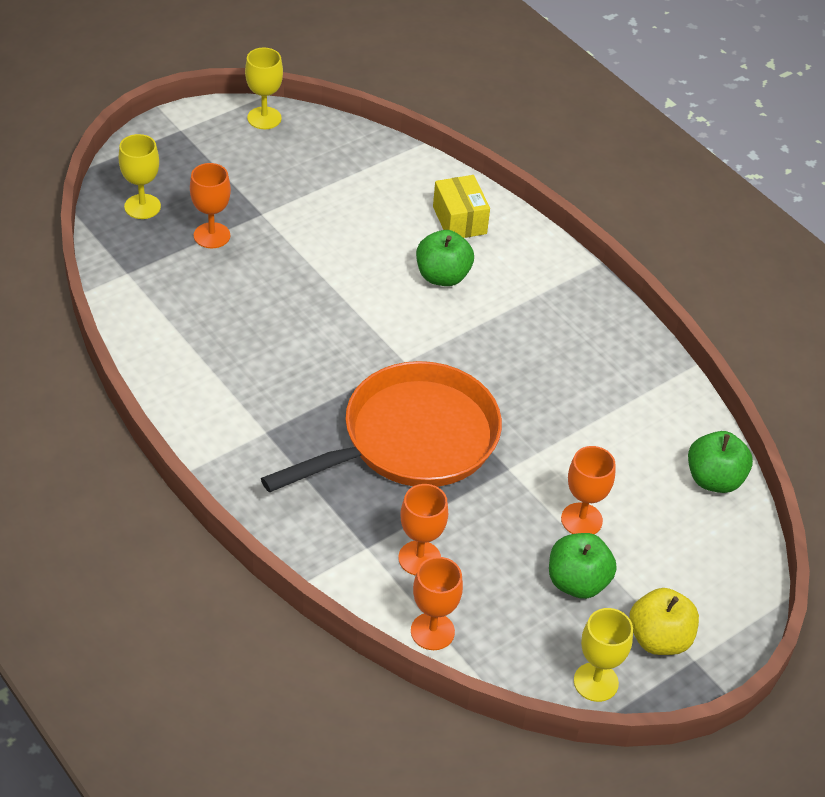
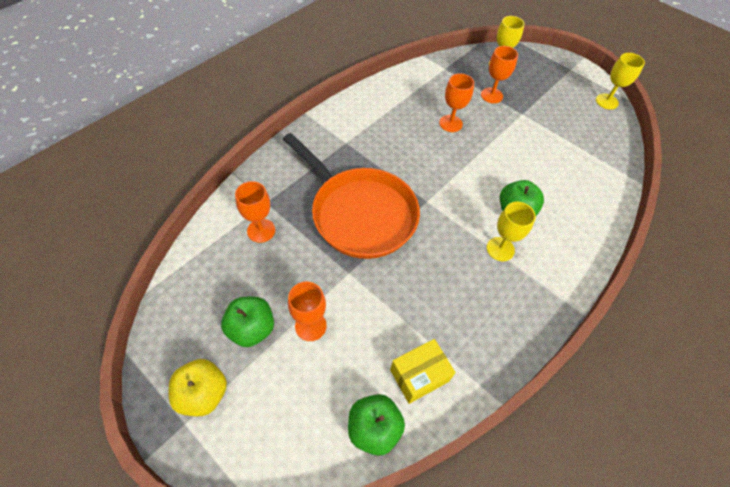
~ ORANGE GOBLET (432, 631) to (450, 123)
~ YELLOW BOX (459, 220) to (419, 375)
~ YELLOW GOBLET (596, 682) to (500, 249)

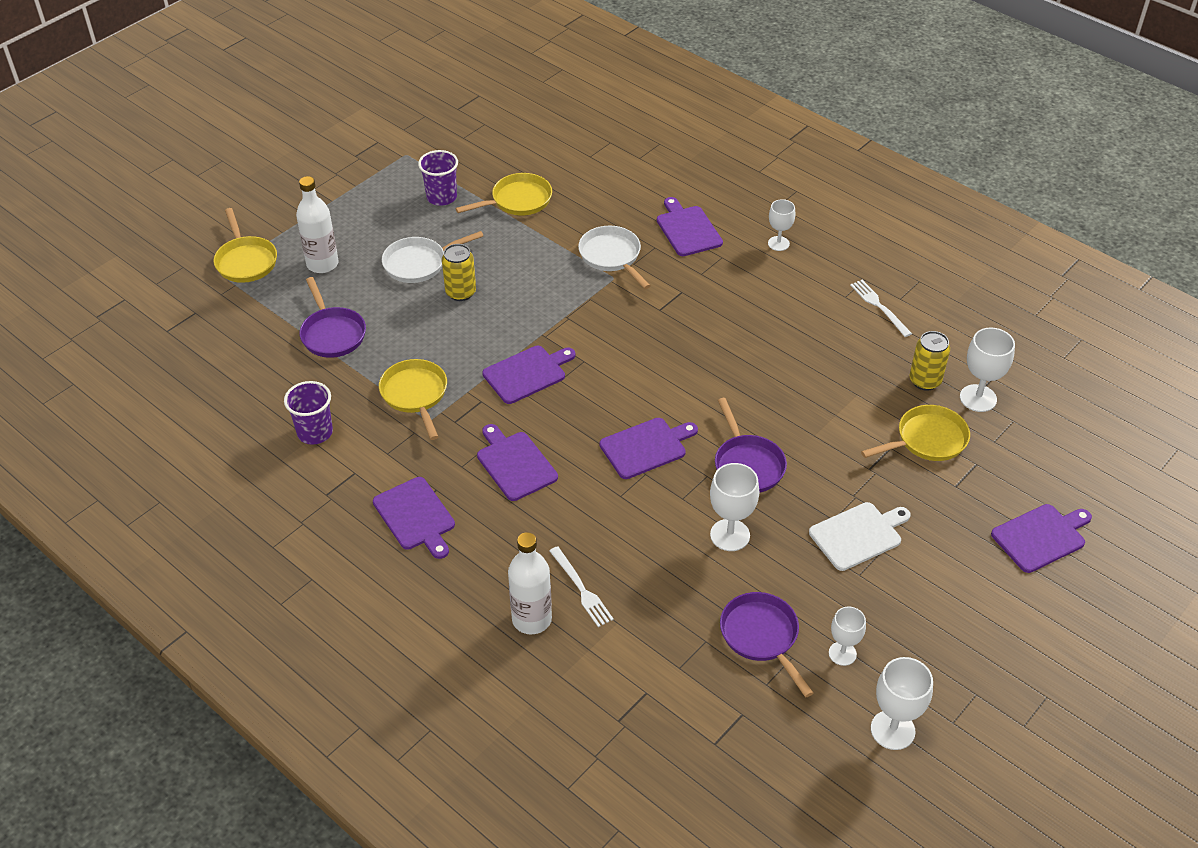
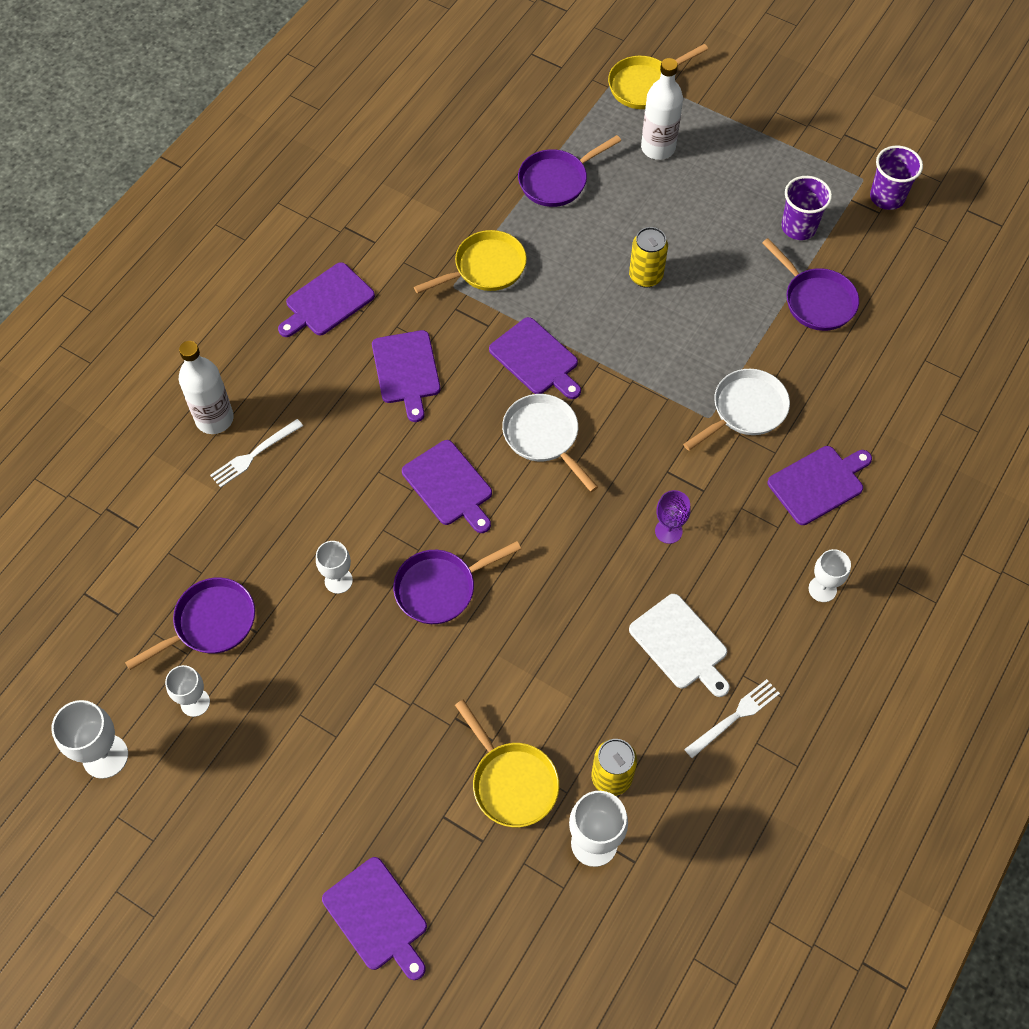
+ PURPLE GOBLET (668, 531)
~ PURPLE CUP (315, 432) to (887, 197)
~ WHITE PAN (419, 263) to (544, 437)
~ WHITE CUTTING BOARD (858, 535) to (681, 644)
~ YELLOW PAN (518, 201) to PURPLE PAN (816, 300)
~ PURPLE CUTTING BOARD (515, 464) = (406, 371) 120 degrees clockwise
~ WHITE GOBLET (730, 535) = (338, 580) x0.66

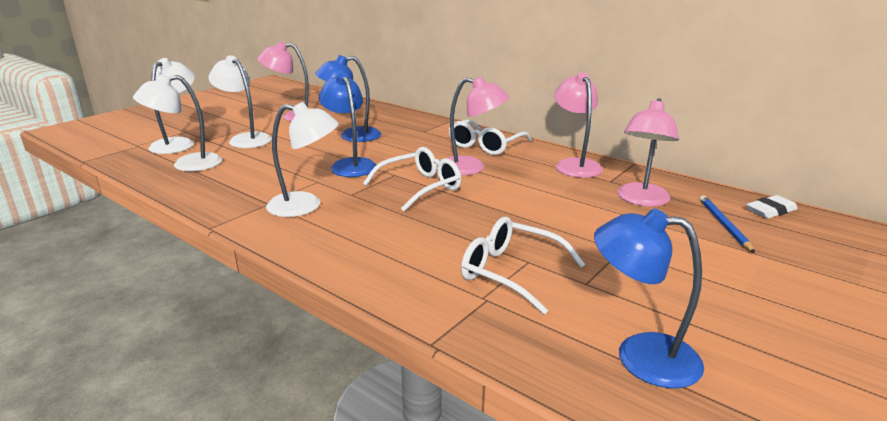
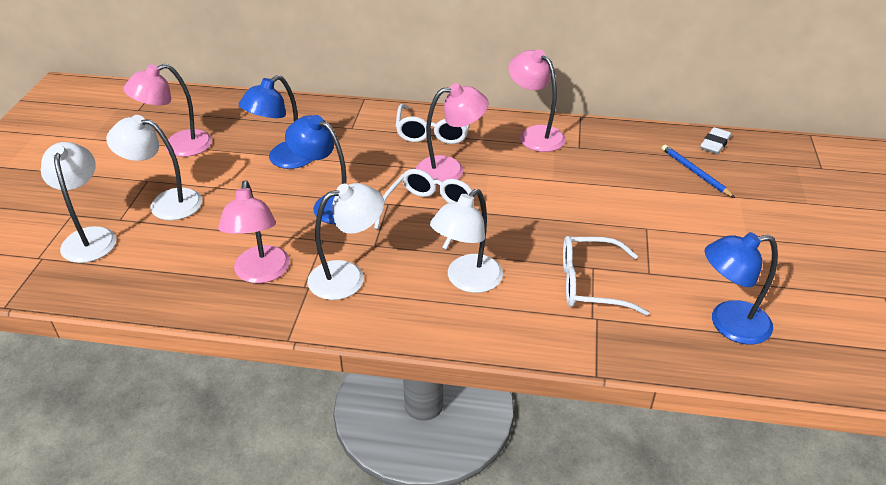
~ WHITE LAMP (187, 164) to (467, 281)
~ PINK LAMP (641, 200) to (261, 273)

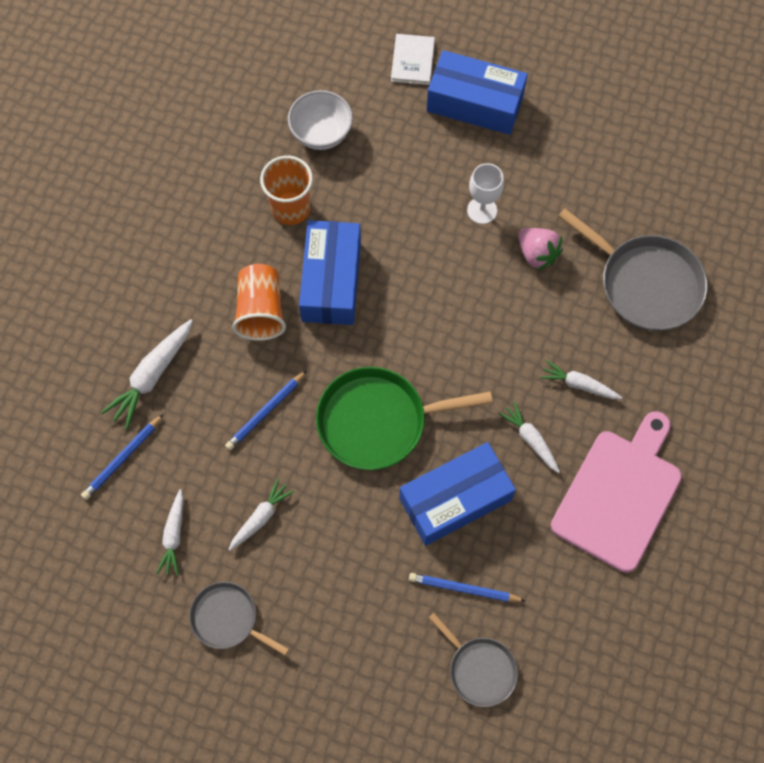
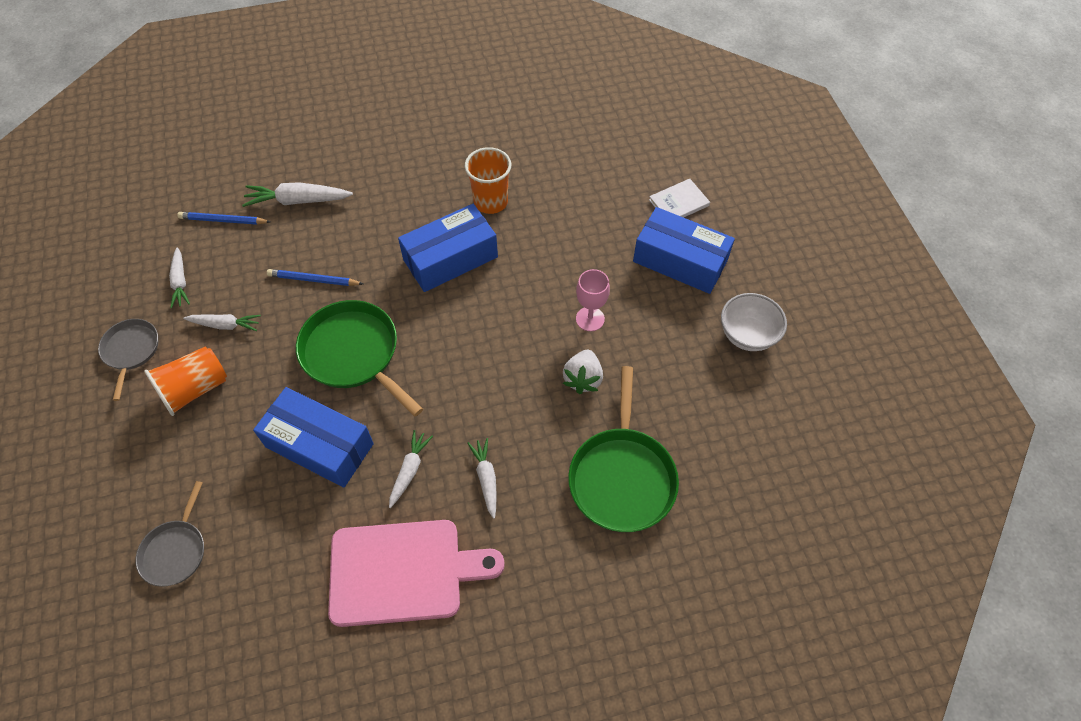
- BLUE PENCIL (463, 588)
~ ORANGE CUP (261, 311) to (195, 389)
~ WHITE BOWL (321, 133) to (747, 335)
~ WHITE GOBLET (482, 210) to PINK GOBLET (590, 319)
~ PINK STRAWBERRY (537, 254) to WHITE STRAWBERRY (583, 379)
~ GREY PAN (646, 284) to GREEN PAN (622, 477)
~ WHITE CARROT (174, 535) = (180, 282) 75 degrees counterclockwise
~ BLUE BOX (475, 103) = (680, 261) 45 degrees counterclockwise

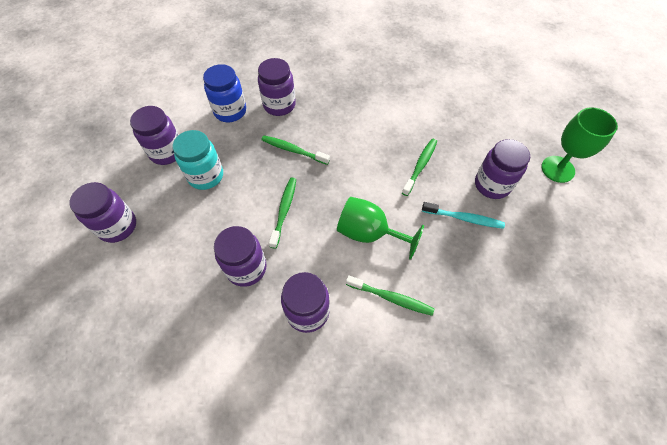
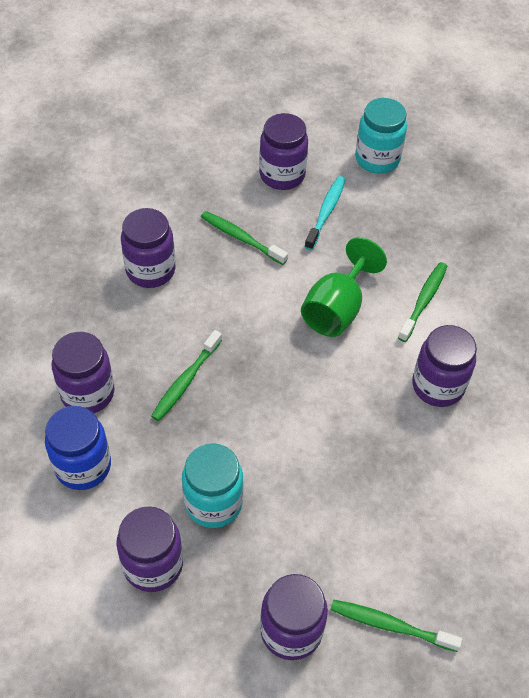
- GREEN GOBLET (557, 169)
+ TURQUOISE JAR (377, 159)
~ PURPLE JAR (246, 268) to (150, 270)
~ GREEN TOOTHBRUSH (284, 211) to (390, 625)

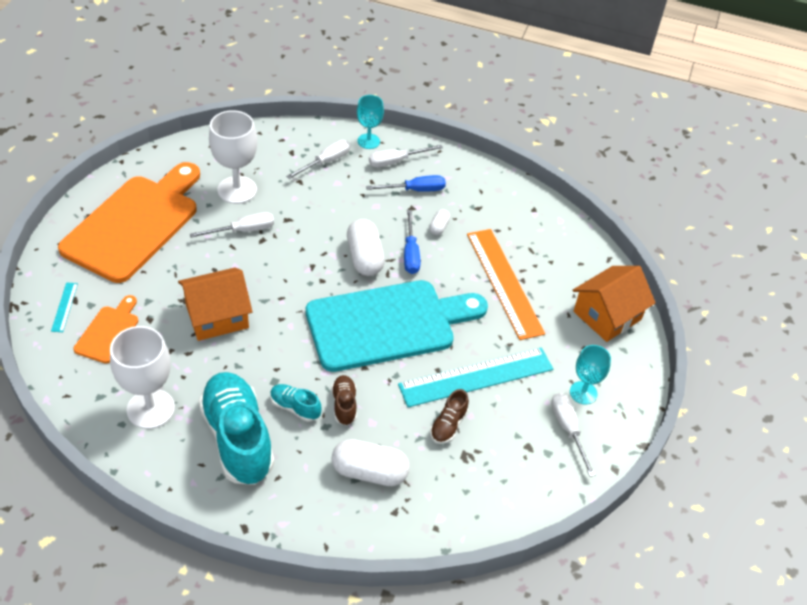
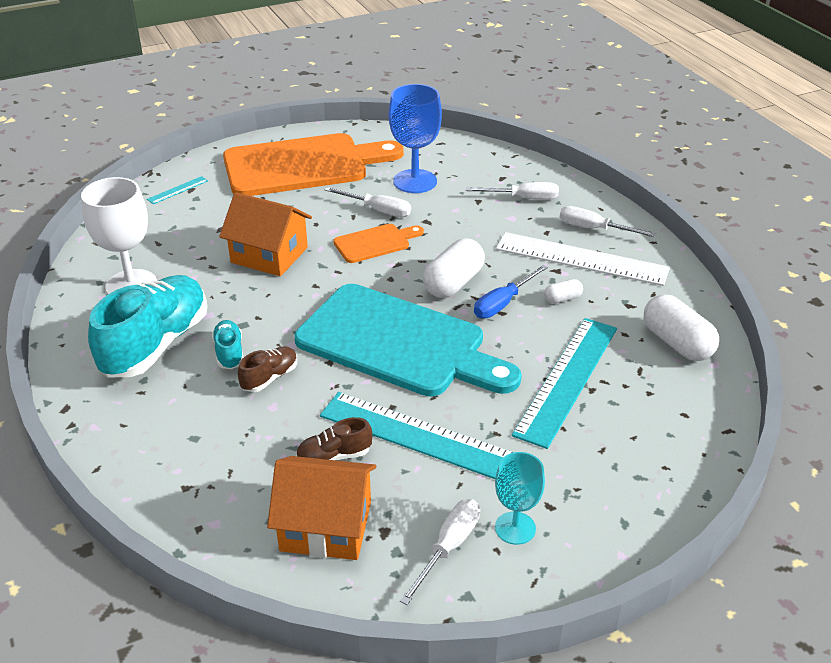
- TURQUOISE GOBLET (368, 141)
~ ORANGE CUTTING BOARD (108, 332) to (375, 243)
~ WHITE CAPSULE (369, 472) to (676, 343)
~ ORANGE HOUSE (607, 315) to (326, 526)
~ BLUE SCREWDRIVER (415, 190) to WHITE RULER (581, 259)
~ WHITE GOBLET (237, 190) to BLUE GOBLET (415, 181)
~ ORANGE RULER (504, 282) to TURQUOISE RULER (567, 379)

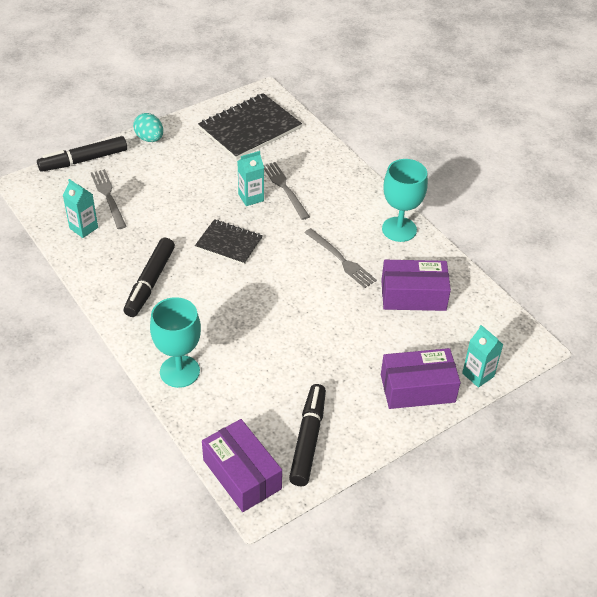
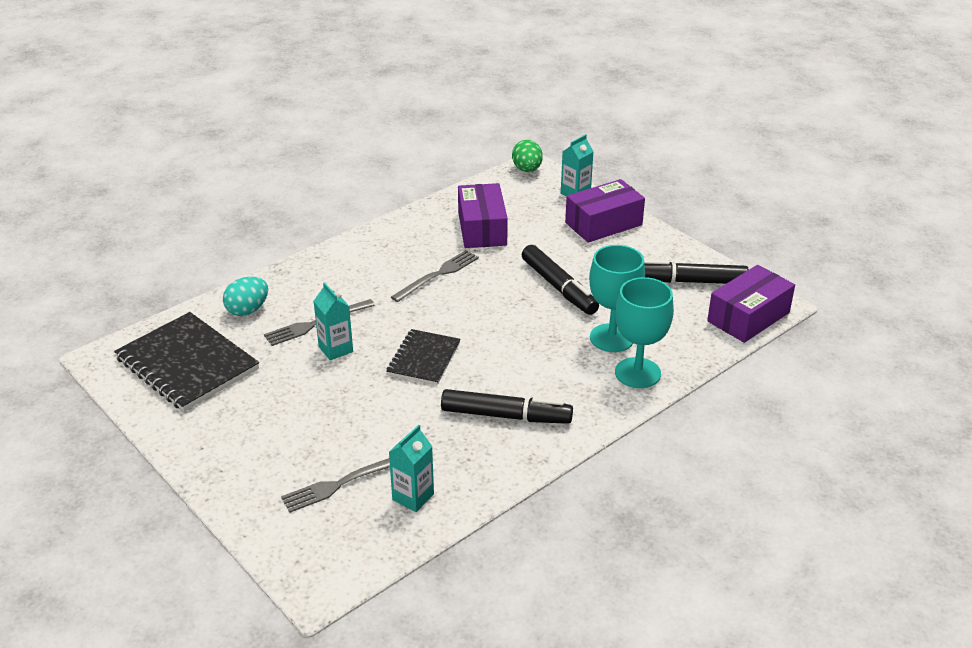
+ GREEN EGG (527, 170)
~ BLACK MARKER (83, 160) to (559, 287)
~ TURQUOISE EGG (149, 138) to (248, 310)
~ TURQUOISE GOBLET (399, 229) to (612, 338)
~ PURPLE BOX (417, 388) = (603, 224) 75 degrees clockwise

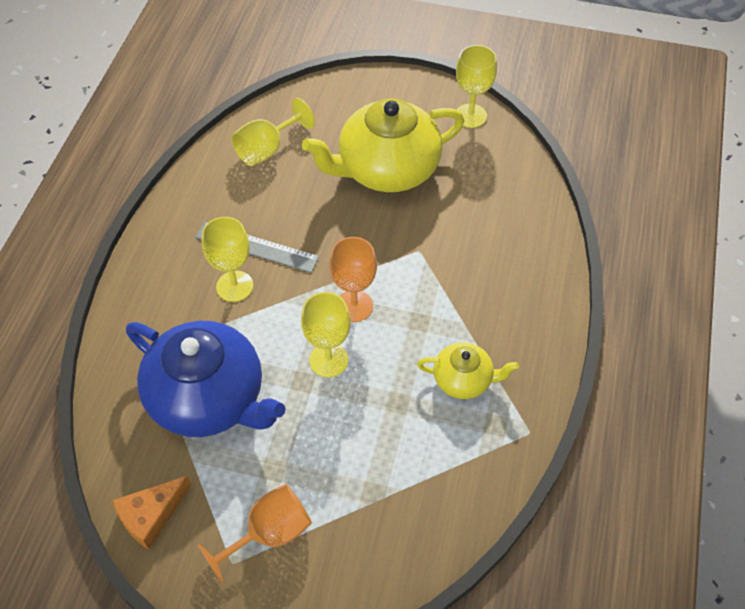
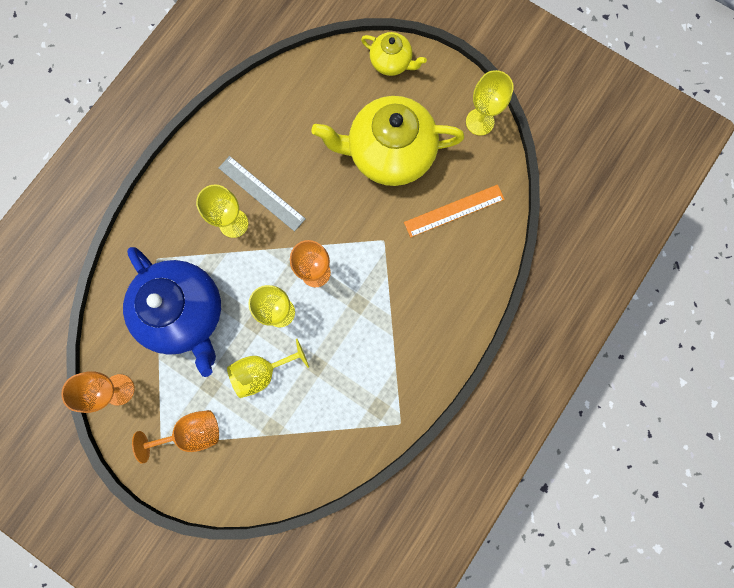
+ ORANGE RULER (454, 211)
~ YELLOW GOBLET (267, 149) to (262, 371)
~ YELLOW TEAPOT (463, 380) to (391, 62)
~ ORANGE CHEESE (151, 516) to ORANGE GOBLET (119, 389)

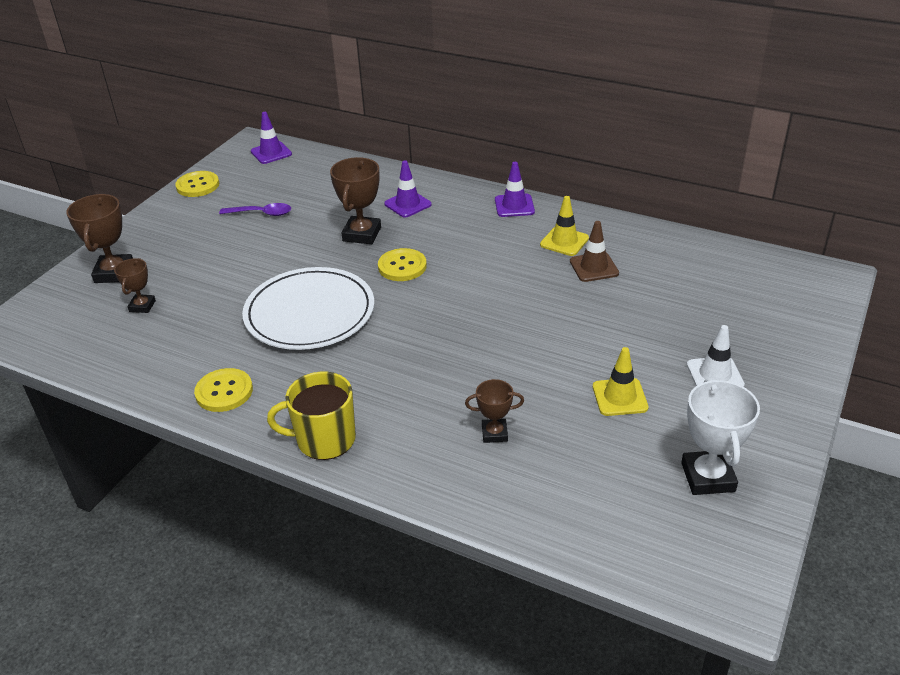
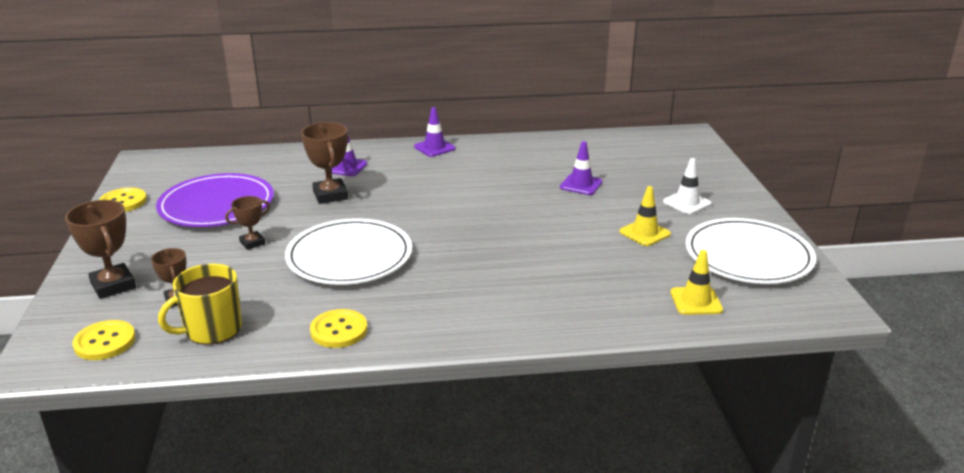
- BROWN TRAFFIC CONE (594, 267)
~ PURPLE TRAFFIC CONE (271, 153) to (581, 185)
~ YELLOW MUG (324, 439) to (212, 330)
~ YELLOW BUTTON (402, 266) to (105, 342)
~ BROWN TROPHY (494, 433) to (252, 243)
~ YELLOW TRAFFIC CONE (564, 241) to (696, 301)
~ PURPLE SPOON (261, 213) to PURPLE PLATE (217, 205)
~ WHITE TROPHY (708, 477) to WHITE PLATE (748, 256)

